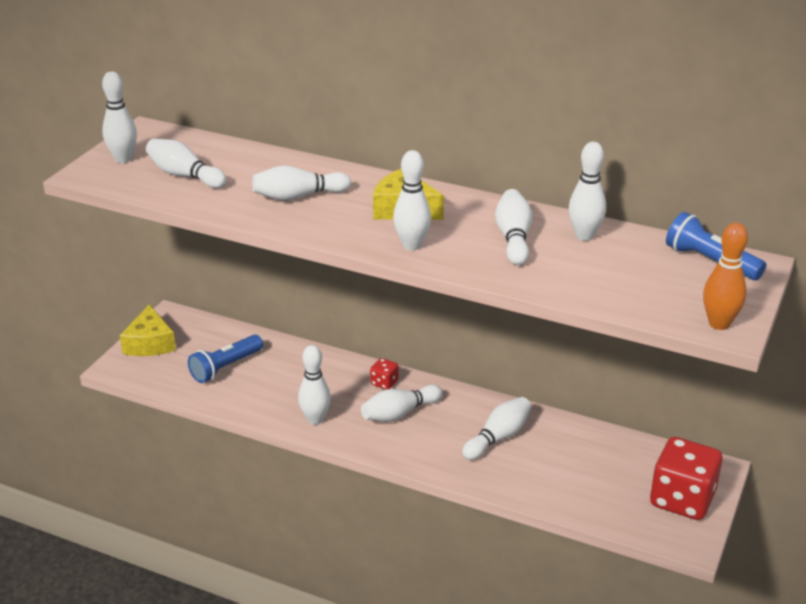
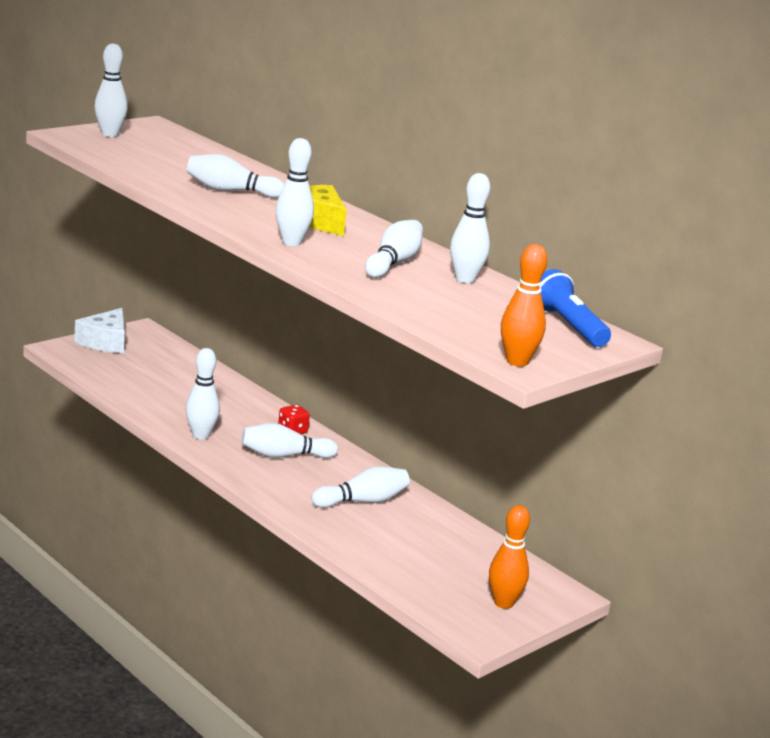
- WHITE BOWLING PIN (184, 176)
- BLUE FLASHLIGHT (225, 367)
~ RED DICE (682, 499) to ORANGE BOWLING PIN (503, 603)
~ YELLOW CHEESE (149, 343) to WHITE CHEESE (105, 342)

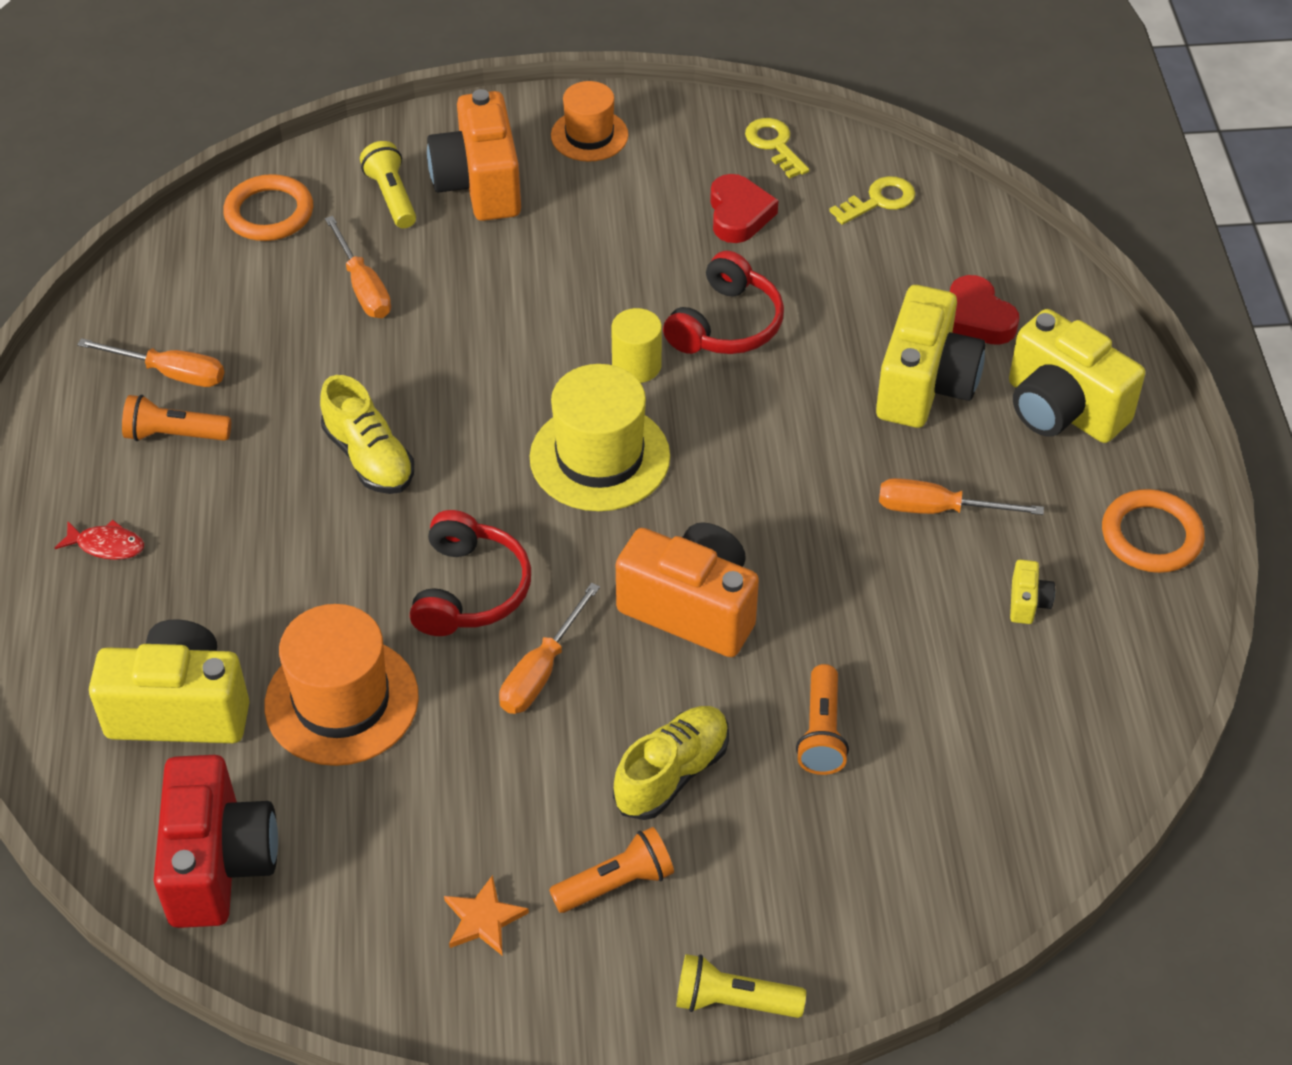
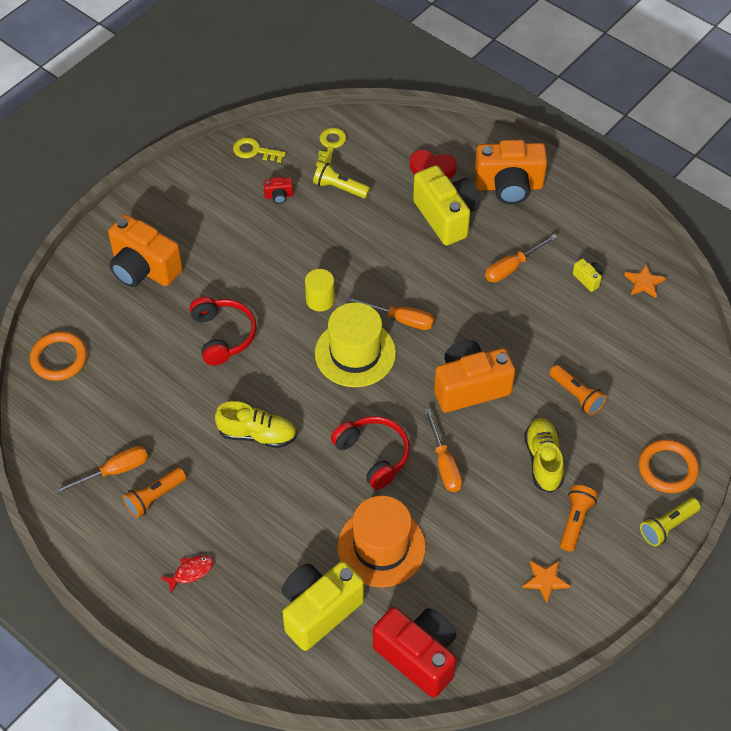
- ORANGE HAT (589, 135)
+ ORANGE STAR (644, 282)
~ ORANGE SCREWDRIVER (363, 287) to (400, 319)
~ YELLOW FLASHLIGHT (392, 196) to (339, 188)
~ RED HEADPHONES (726, 325) to (223, 335)
~ ORANGE RING (1151, 536) to (667, 468)
~ RED HEART (738, 214) to RED CAMERA (279, 196)
~ YELLOW CAMERA (1062, 409) to ORANGE CAMERA (509, 186)

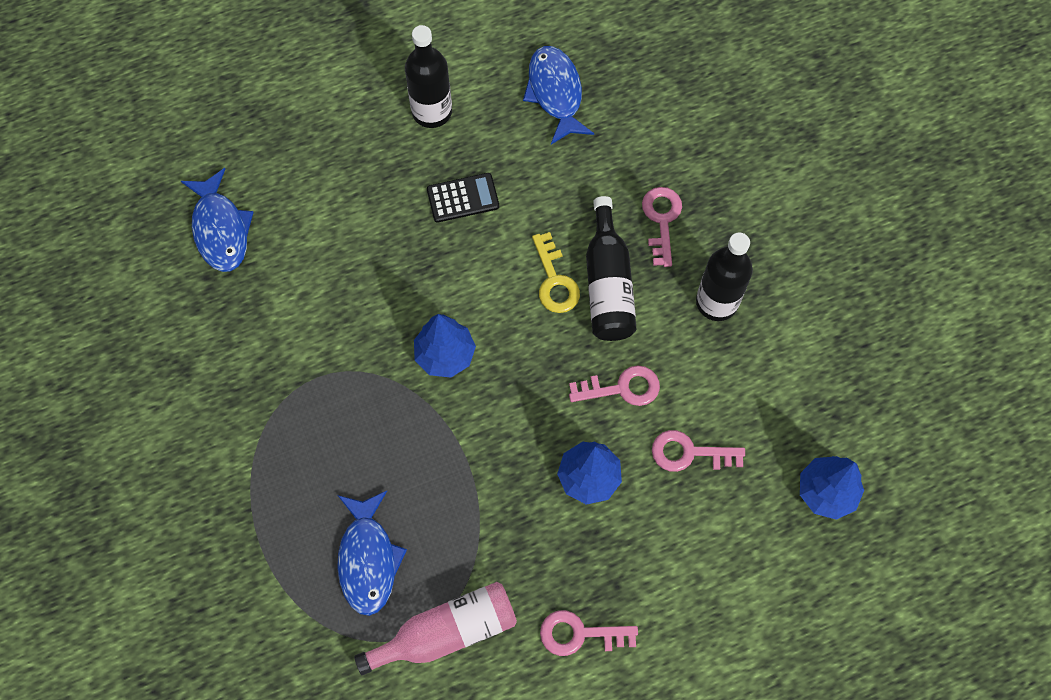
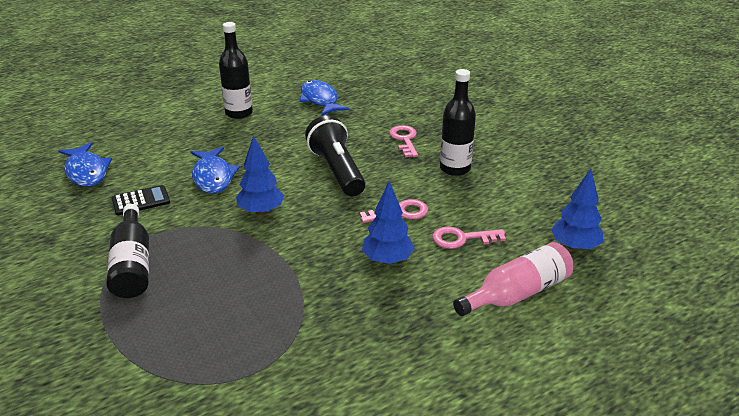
- PINK KEY (579, 634)
~ BLUE FISH (368, 559) to (213, 177)
~ PINK BOTTLE (446, 632) to (517, 293)
~ BLACK CALCULATOR (463, 198) to (141, 201)
~ BLACK BOTTLE (608, 284) to (132, 265)
~ YELLOW KEY (555, 280) to BLACK FLASHLIGHT (337, 170)

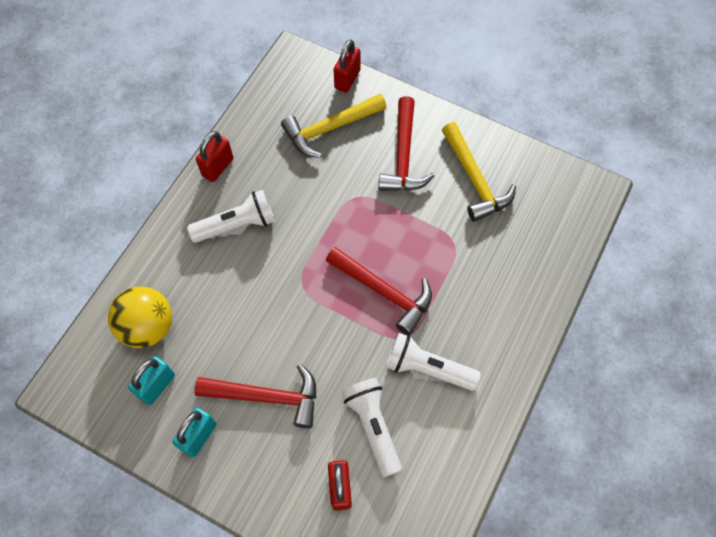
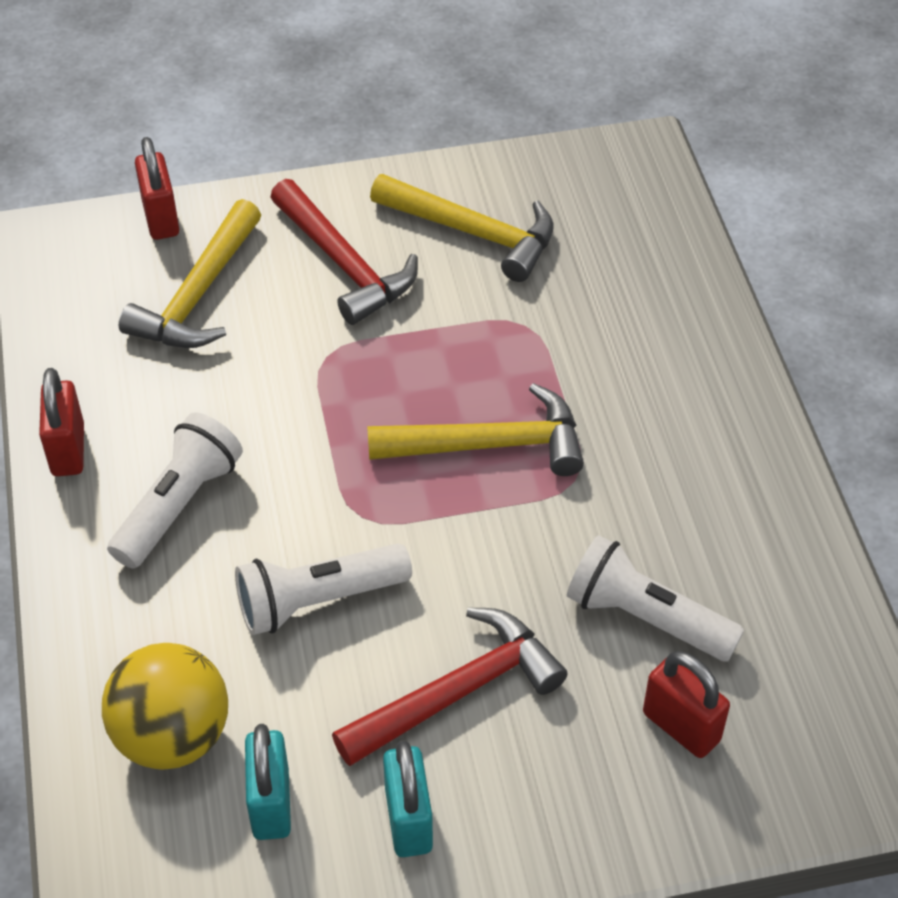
~ WHITE FLASHLIGHT (427, 368) to (318, 601)
~ RED HAMMER (384, 292) to YELLOW HAMMER (490, 445)

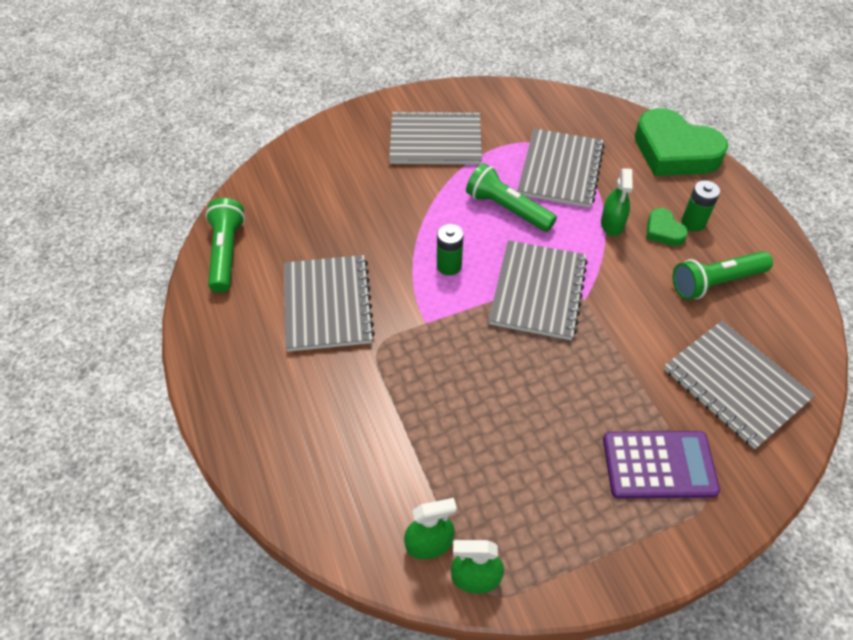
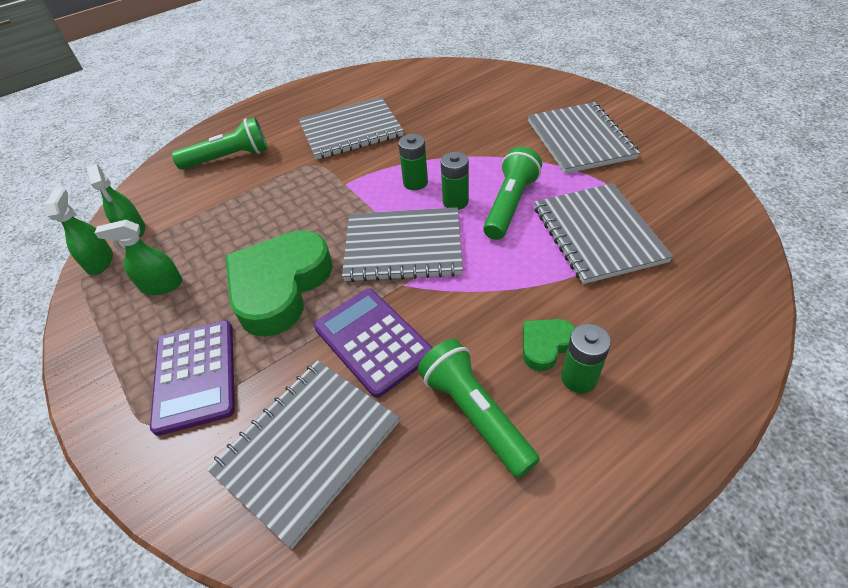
+ PURPLE CALCULATOR (373, 340)
+ GREEN BATTERY (455, 202)
~ GREEN FLASHLIGHT (226, 253) to (229, 158)
~ GREEN SPRAY BOTTLE (612, 224) to (161, 285)
~ GREEN HEART (674, 151) to (280, 287)
~ GREY NOTEBOOK (560, 170) = (597, 234) 75 degrees clockwise

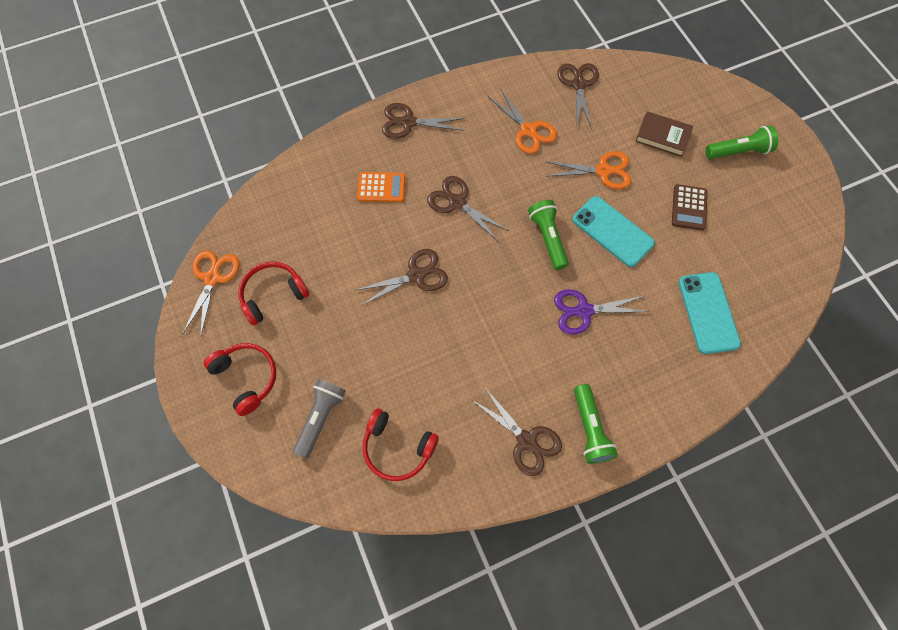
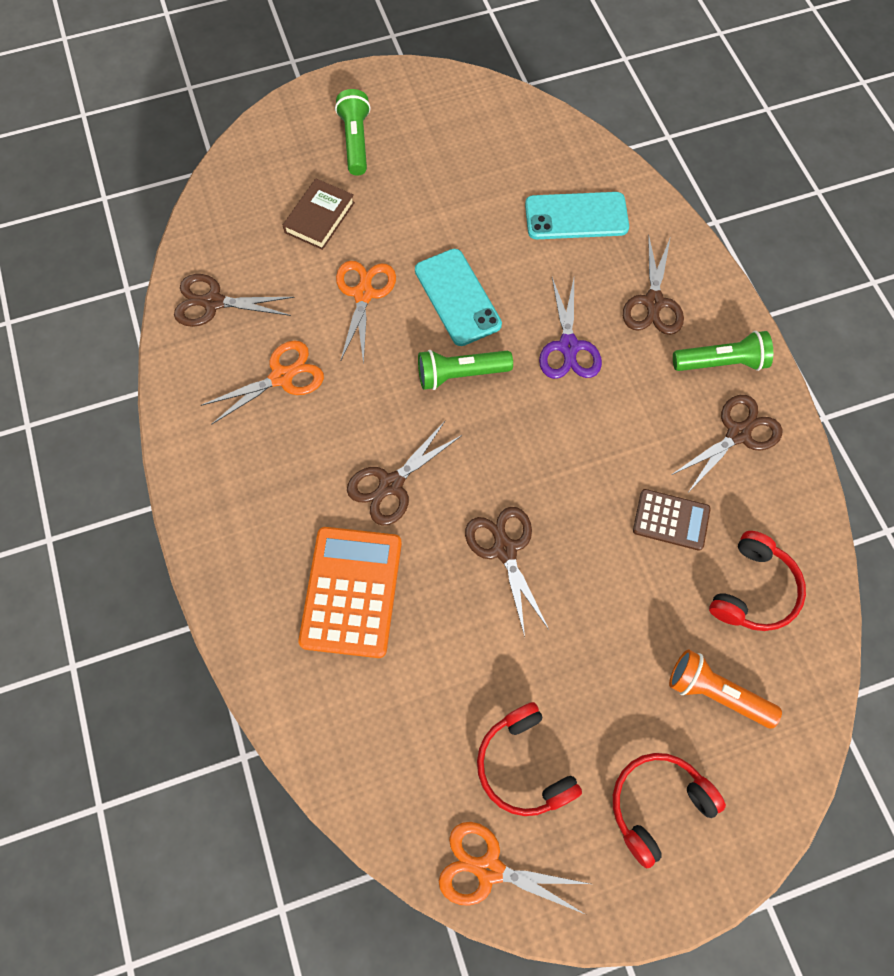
~ BROWN SCISSORS (408, 122) to (653, 302)
~ BROWN CALCULATOR (689, 207) to (671, 520)
~ GREY FLASHLIGHT (320, 418) to ORANGE FLASHLIGHT (715, 693)
~ TURQUOISE PHONE (612, 231) = (457, 297) 75 degrees counterclockwise
~ ORANGE CALCULATOR (381, 187) = (352, 592) x1.72

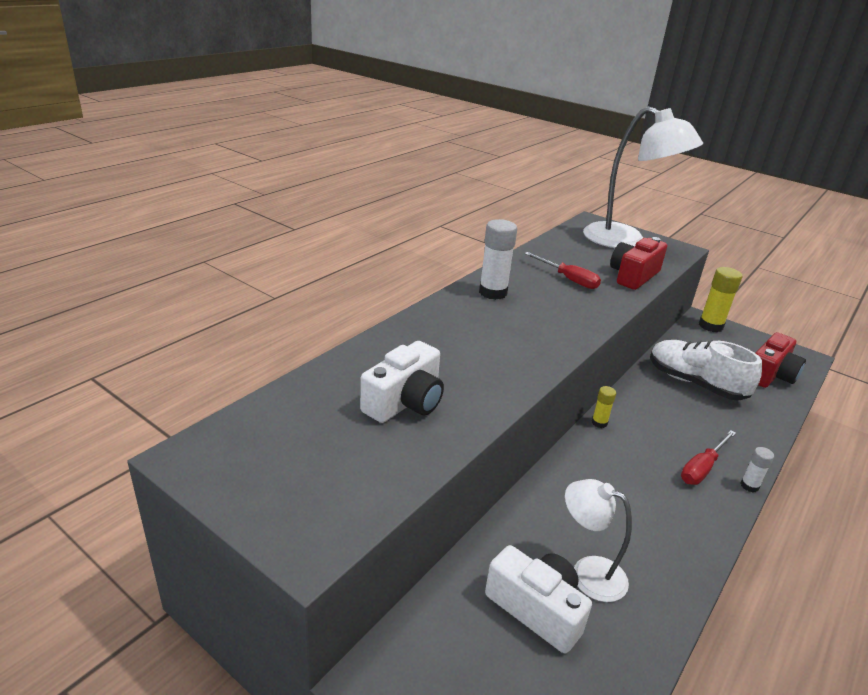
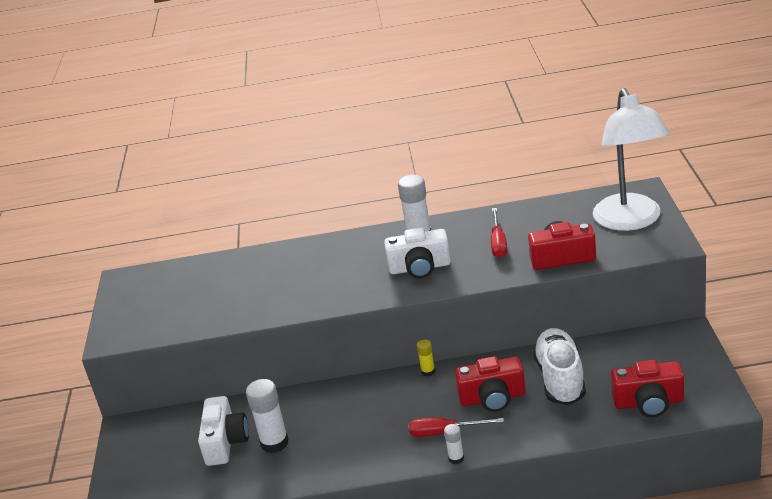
- YELLOW GLUE STICK (710, 326)
+ RED CAMERA (492, 398)
~ WHITE CAMERA (405, 402) to (420, 268)
~ WHITE LAMP (588, 573) to WHITE GLUE STICK (274, 443)

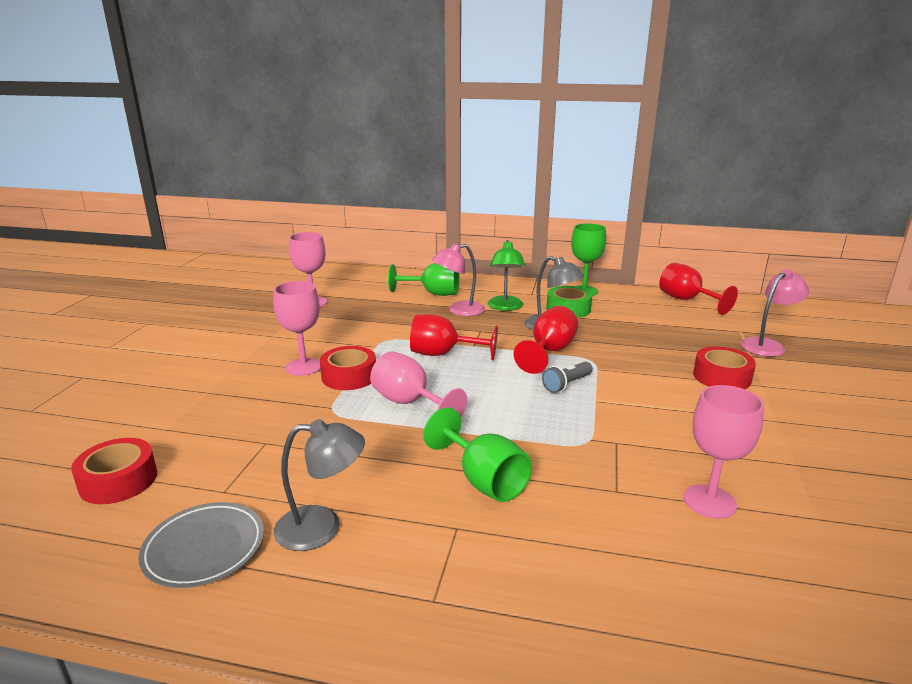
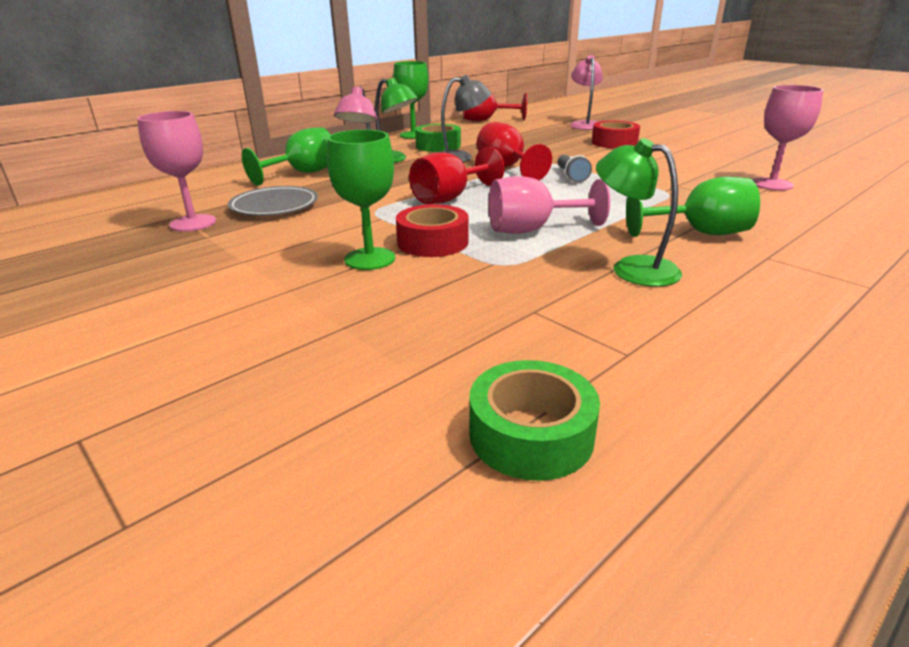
- GREY LAMP (322, 527)
+ GREEN LAMP (632, 268)
~ GREY PLATE (204, 548) to (274, 206)
~ RED TAPE (118, 480) to GREEN TAPE (531, 434)
~ PINK GOBLET (303, 367) to GREEN GOBLET (370, 259)

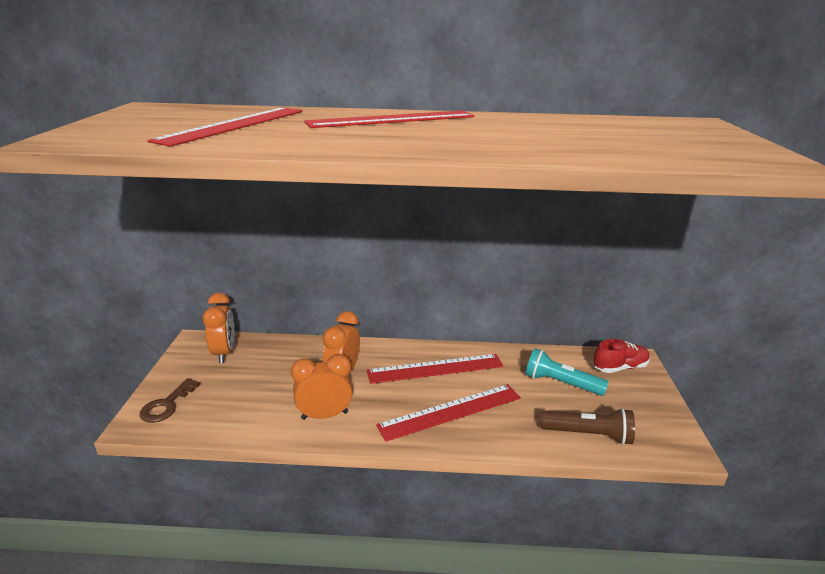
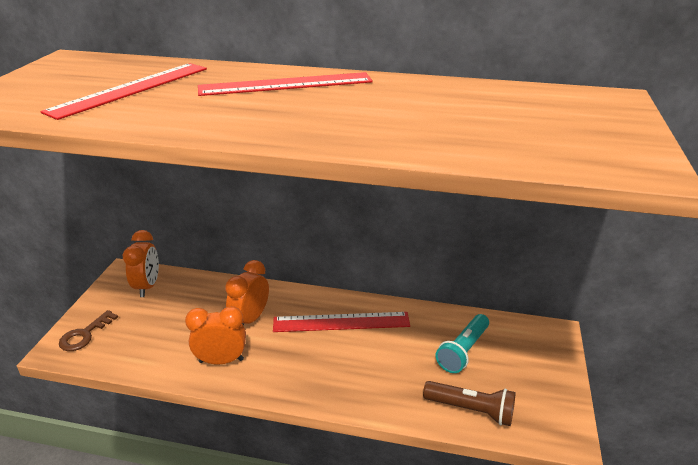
- RED RULER (450, 411)
- RED SHOE (619, 367)
~ TURQUOISE FLASHLIGHT (560, 383) = (463, 351) 90 degrees counterclockwise

